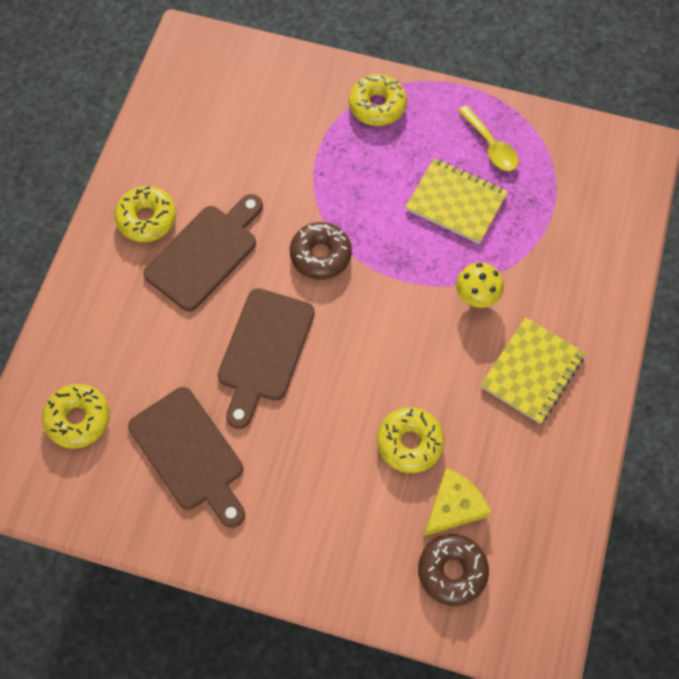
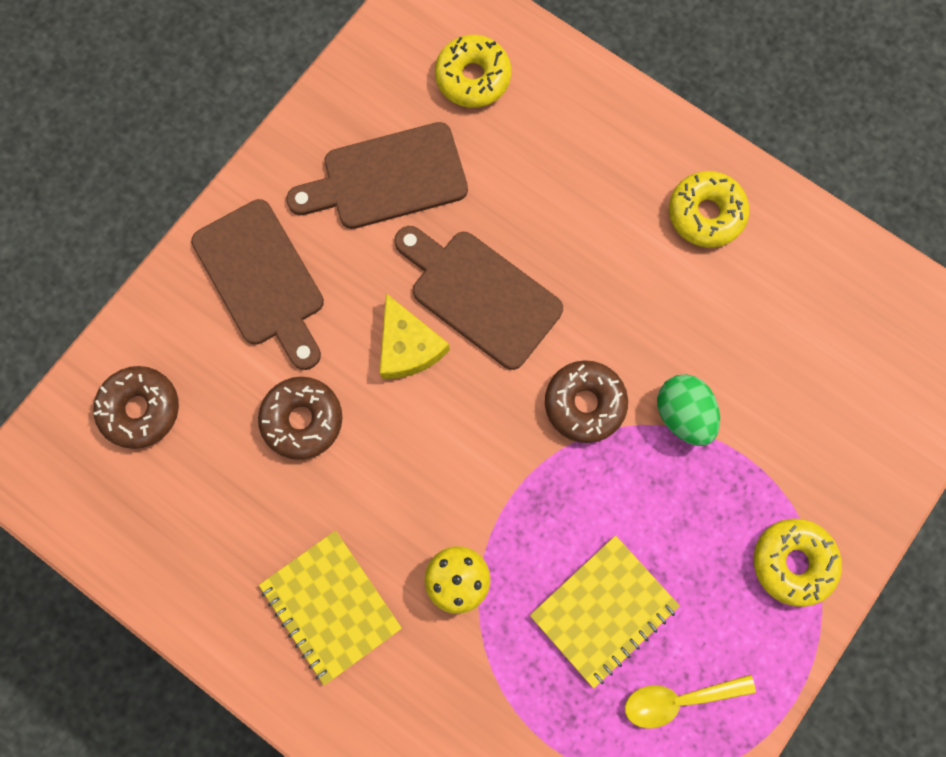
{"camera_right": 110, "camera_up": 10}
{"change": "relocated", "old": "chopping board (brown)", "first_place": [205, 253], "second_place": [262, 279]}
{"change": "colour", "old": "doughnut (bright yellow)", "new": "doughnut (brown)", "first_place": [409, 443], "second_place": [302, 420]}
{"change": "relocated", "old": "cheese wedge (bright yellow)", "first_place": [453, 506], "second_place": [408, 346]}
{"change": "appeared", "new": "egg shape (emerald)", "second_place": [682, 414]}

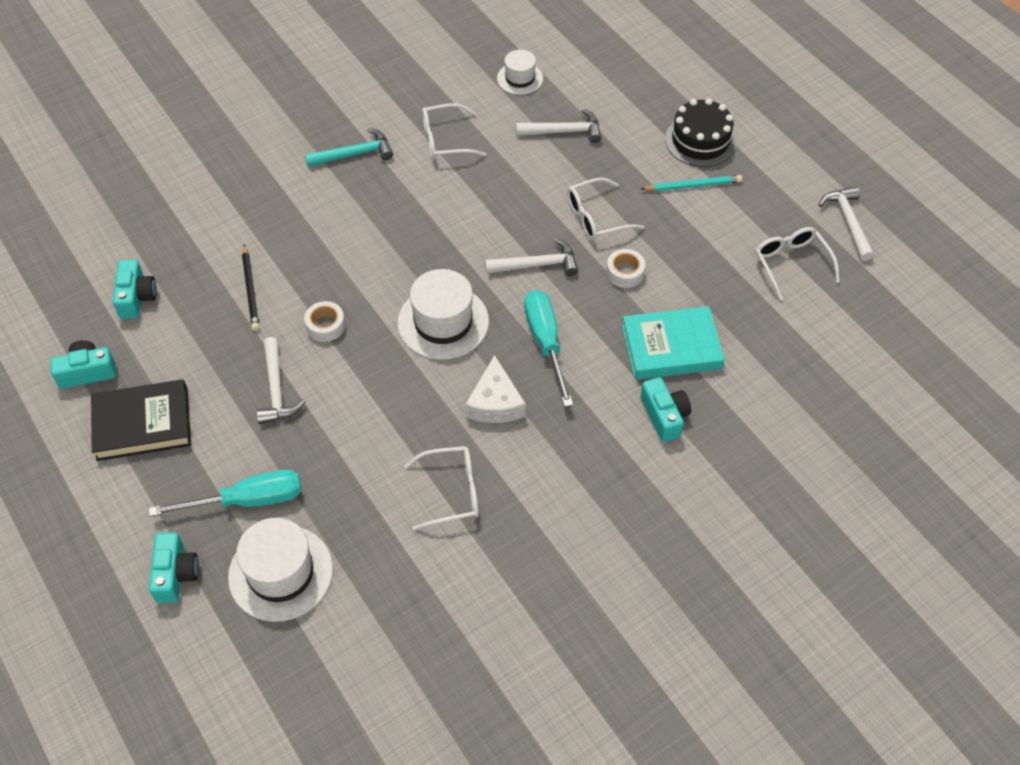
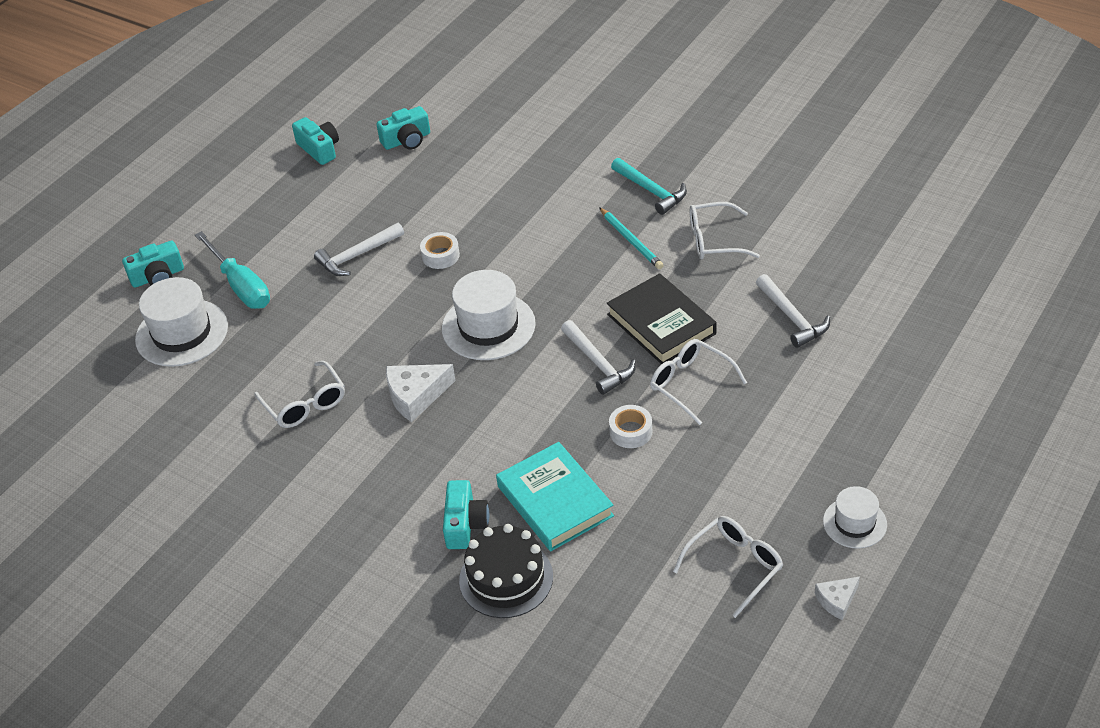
{"camera_right": 70, "camera_up": -10}
{"change": "spun", "old": "compact camera (turquoise)", "first_place": [664, 416], "second_place": [465, 524], "degrees": -45}
{"change": "relocated", "old": "gateau (ebony)", "first_place": [700, 140], "second_place": [506, 578]}
{"change": "relocated", "old": "pencil (turquoise)", "first_place": [693, 185], "second_place": [631, 240]}
{"change": "relocated", "old": "hardback (ebony)", "first_place": [142, 424], "second_place": [661, 324]}
{"change": "spun", "old": "spectacles (pure white)", "first_place": [445, 140], "second_place": [714, 240], "degrees": -60}
{"change": "exchanged", "old": "claw hammer (pure white)", "new": "cheese wedge (pure white)", "first_place": [848, 222], "second_place": [837, 600]}
{"change": "relocated", "old": "tall hat (pure white)", "first_place": [520, 78], "second_place": [854, 523]}
{"change": "missing", "old": "pencil (ebony)", "first_place": [251, 290]}
{"change": "missing", "old": "flat screwdriver (turquoise)", "first_place": [545, 342]}

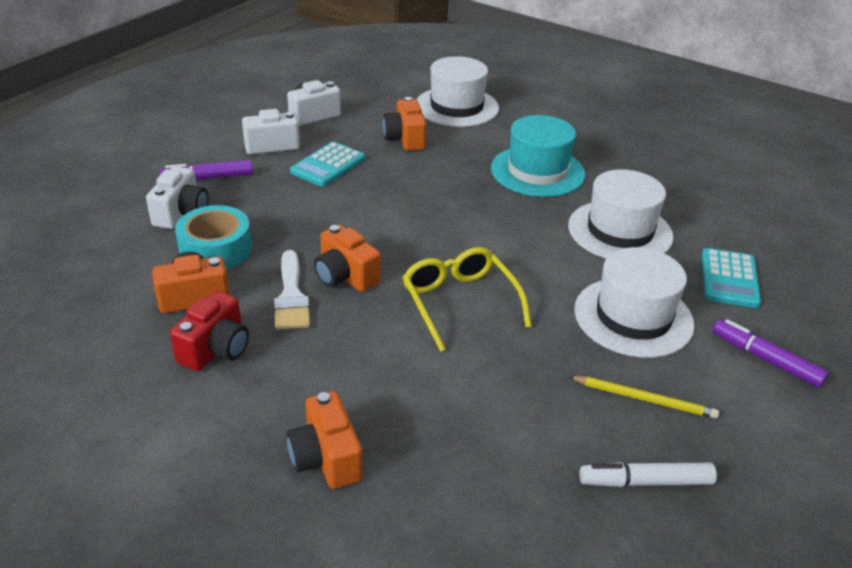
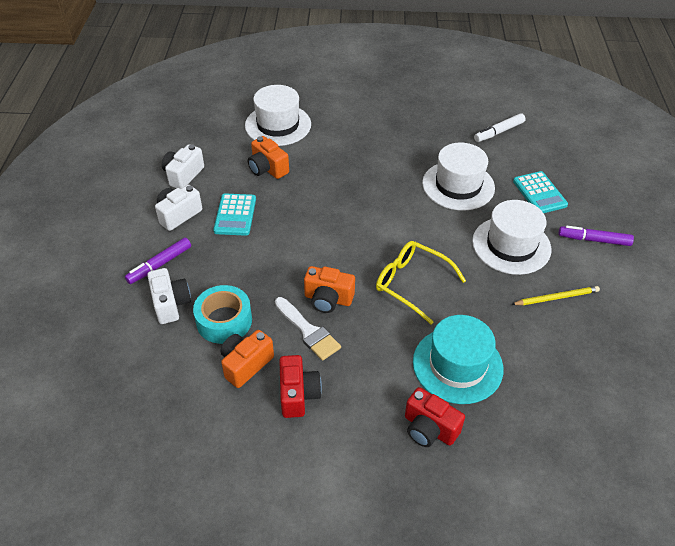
{"camera_right": -30, "camera_up": 10}
{"change": "colour", "old": "compact camera (orange-coloured)", "new": "compact camera (scarlet)", "first_place": [326, 458], "second_place": [429, 428]}
{"change": "relocated", "old": "tall hat (turquoise)", "first_place": [537, 171], "second_place": [457, 365]}
{"change": "relocated", "old": "marker pen (pure white)", "first_place": [645, 481], "second_place": [498, 132]}

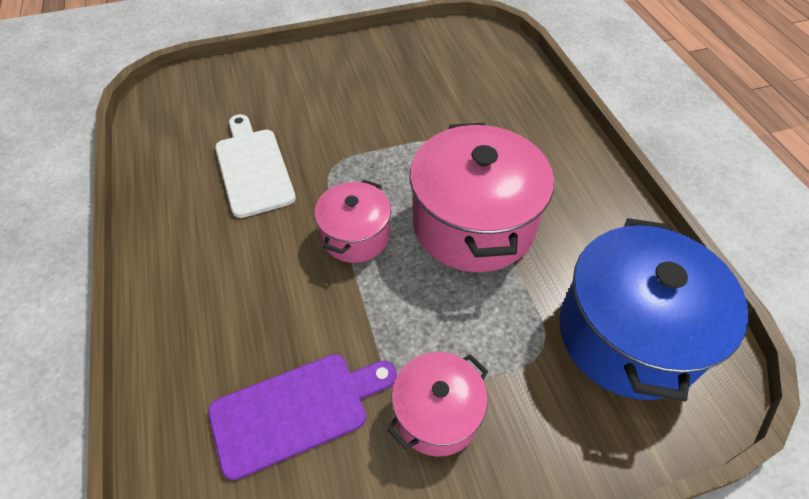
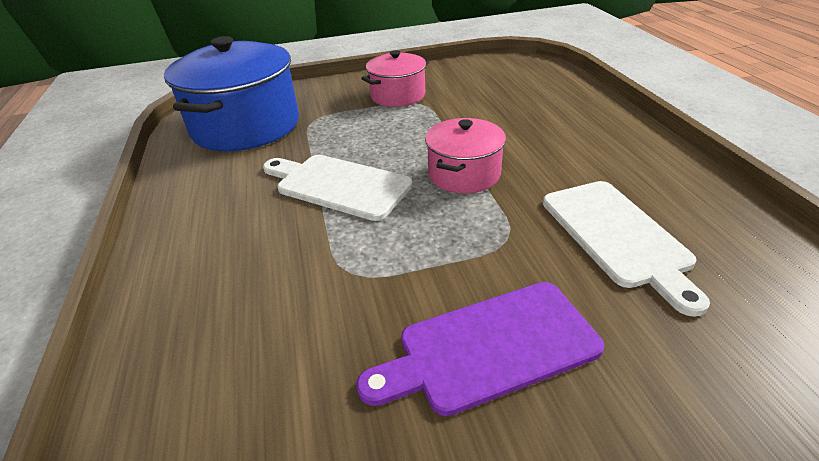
{"camera_right": -175, "camera_up": -15}
{"change": "exchanged", "old": "pot (pink)", "new": "chopping board (pure white)", "first_place": [473, 224], "second_place": [338, 185]}
{"change": "relocated", "old": "chopping board (purple)", "first_place": [296, 411], "second_place": [489, 347]}

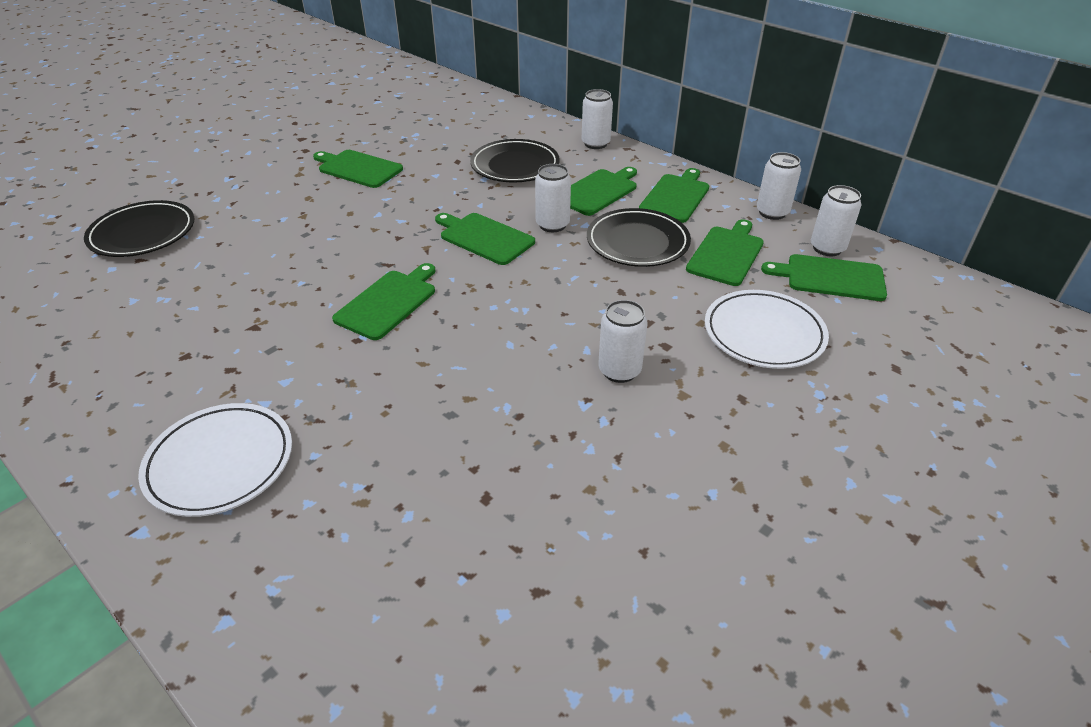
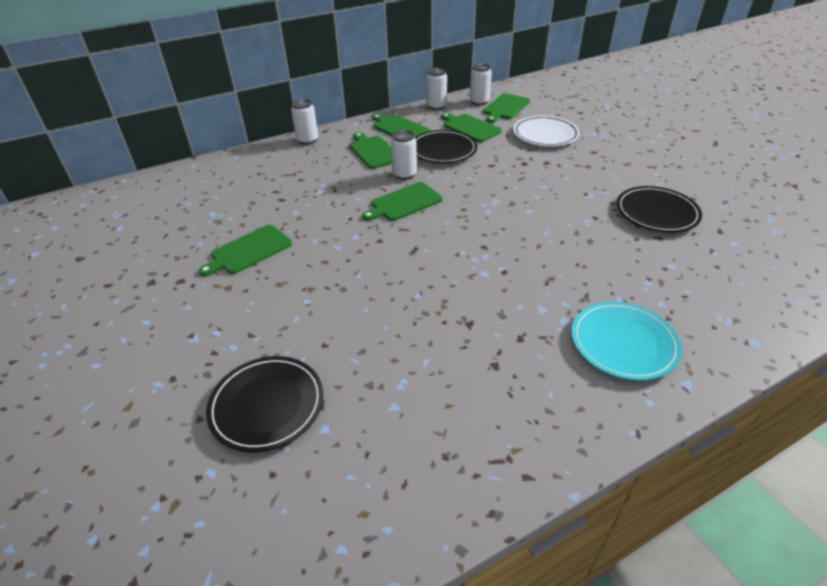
{"camera_right": -70, "camera_up": 0}
{"change": "colour", "old": "plate (pure white)", "new": "plate (turquoise)", "first_place": [220, 463], "second_place": [623, 343]}
{"change": "relocated", "old": "plate (ebony)", "first_place": [515, 165], "second_place": [656, 213]}
{"change": "missing", "old": "chopping board (emerald)", "first_place": [388, 302]}
{"change": "missing", "old": "tin (pure white)", "first_place": [619, 370]}

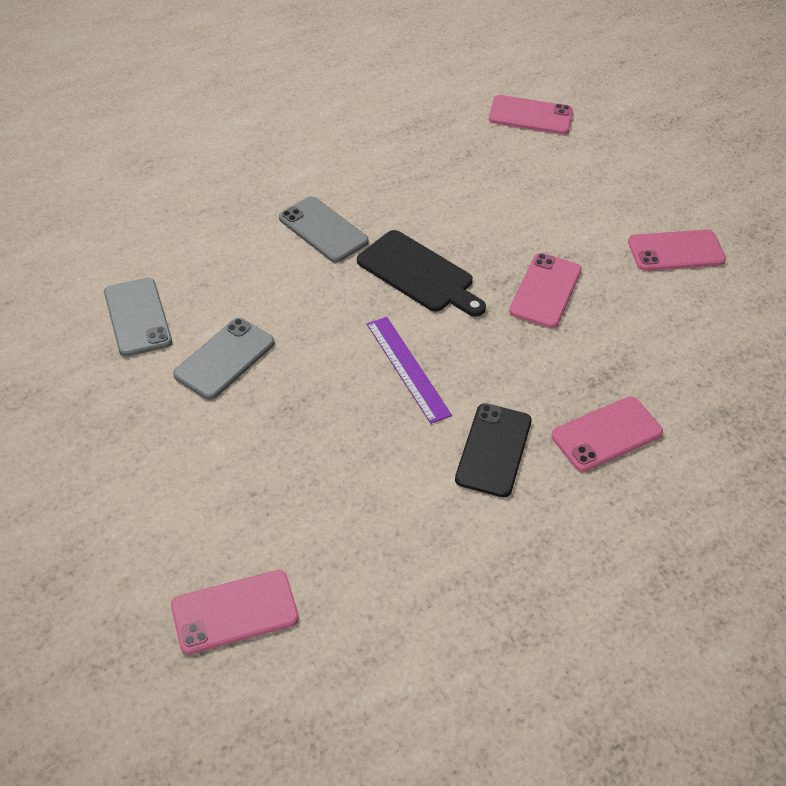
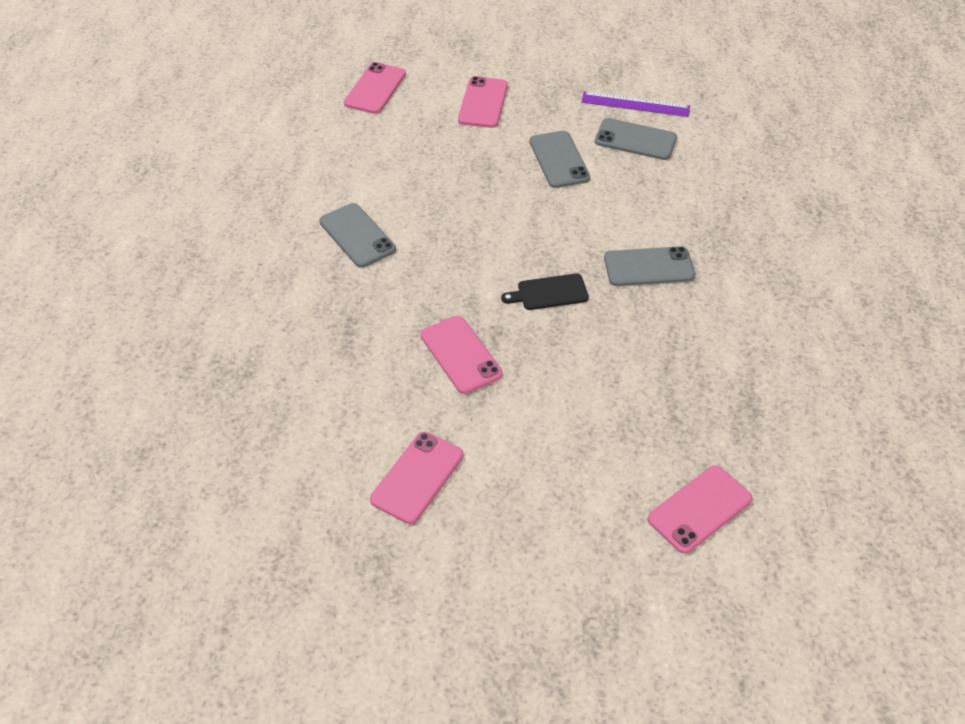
{"camera_right": 130, "camera_up": 0}
{"change": "colour", "old": "phone (ebony)", "new": "phone (gray)", "first_place": [493, 450], "second_place": [357, 235]}
{"change": "relocated", "old": "phone (pink)", "first_place": [606, 434], "second_place": [483, 103]}
{"change": "size", "old": "chopping board (ebony)", "first_place": [419, 274], "second_place": [549, 293], "factor": 0.64}
{"change": "relocated", "old": "measuring stick (purple)", "first_place": [407, 368], "second_place": [635, 104]}

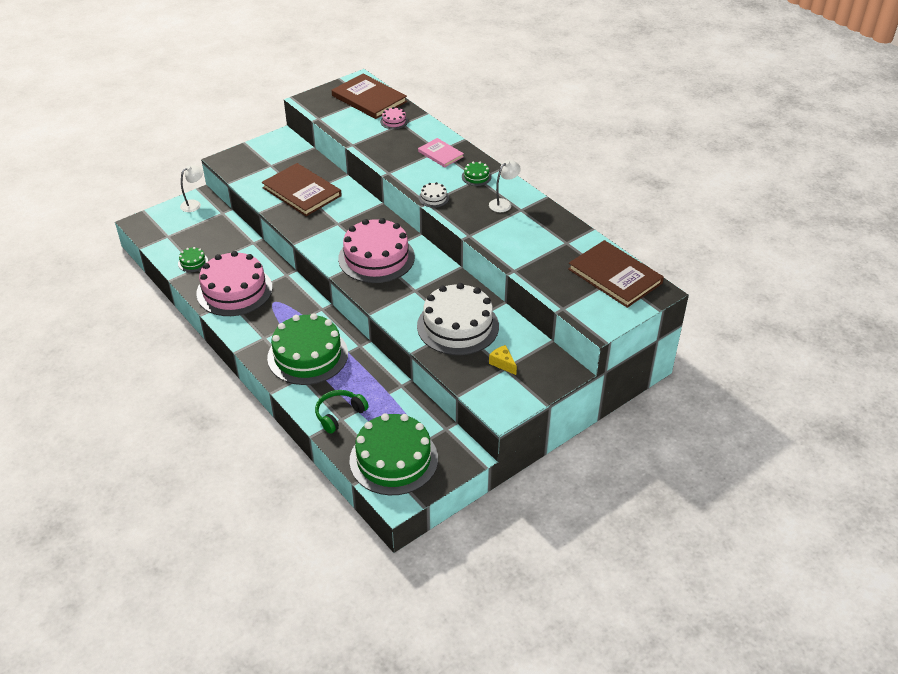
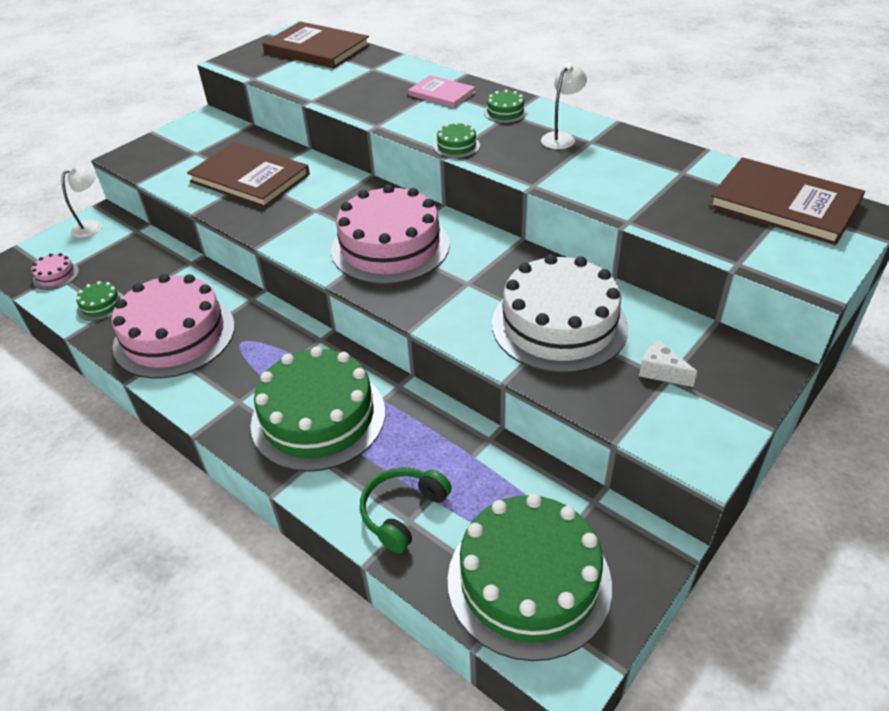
{"camera_right": -10, "camera_up": 0}
{"change": "relocated", "old": "gateau (pink)", "first_place": [394, 121], "second_place": [56, 276]}
{"change": "colour", "old": "gateau (pure white)", "new": "gateau (emerald)", "first_place": [433, 198], "second_place": [456, 146]}
{"change": "colour", "old": "cheese wedge (bright yellow)", "new": "cheese wedge (pure white)", "first_place": [502, 363], "second_place": [661, 372]}

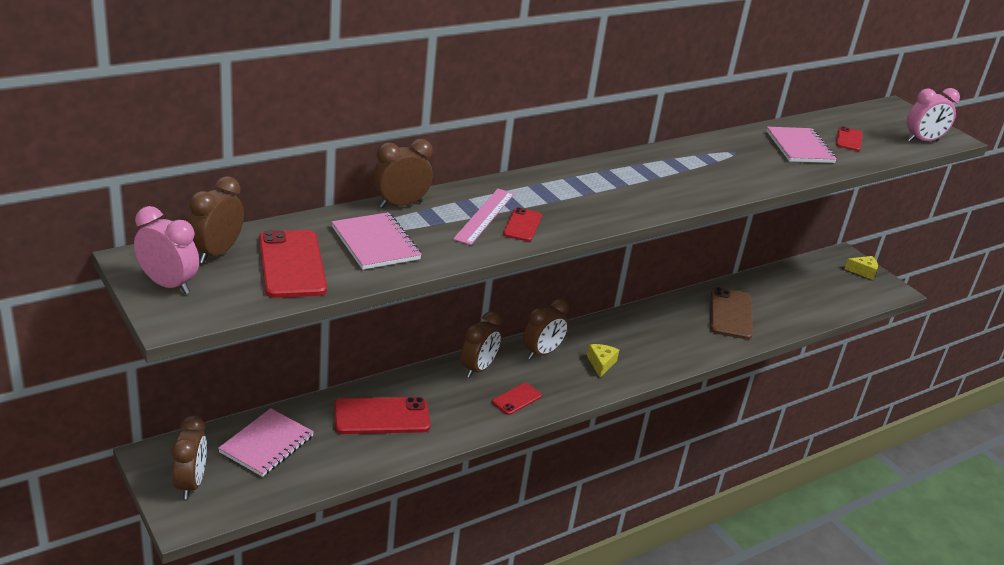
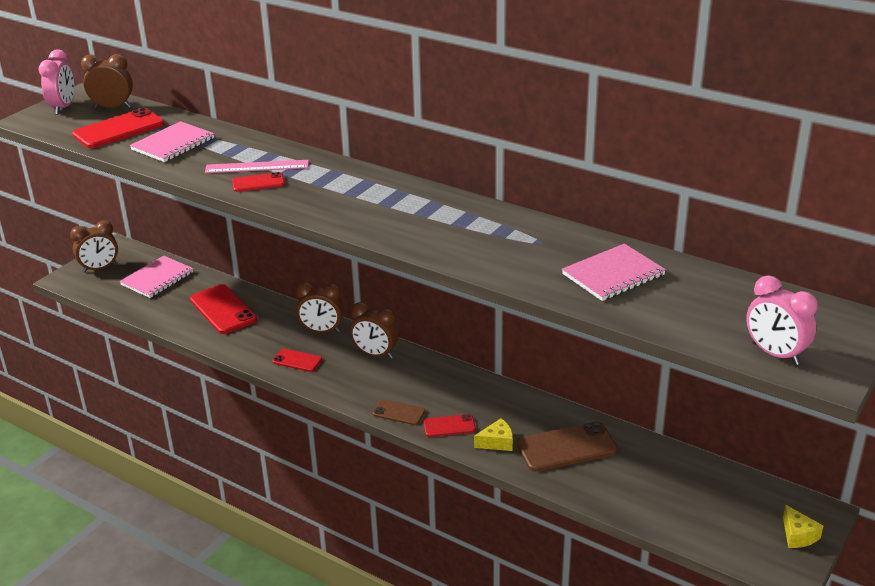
{"camera_right": 70, "camera_up": 0}
{"change": "spun", "old": "notepad (pink)", "first_place": [266, 444], "second_place": [157, 278], "degrees": -60}
{"change": "appeared", "new": "phone (brown)", "second_place": [399, 412]}
{"change": "relocated", "old": "phone (scarlet)", "first_place": [849, 139], "second_place": [449, 426]}
{"change": "relocated", "old": "cheese wedge (bright yellow)", "first_place": [601, 364], "second_place": [497, 442]}
{"change": "missing", "old": "clock (brown)", "first_place": [401, 204]}

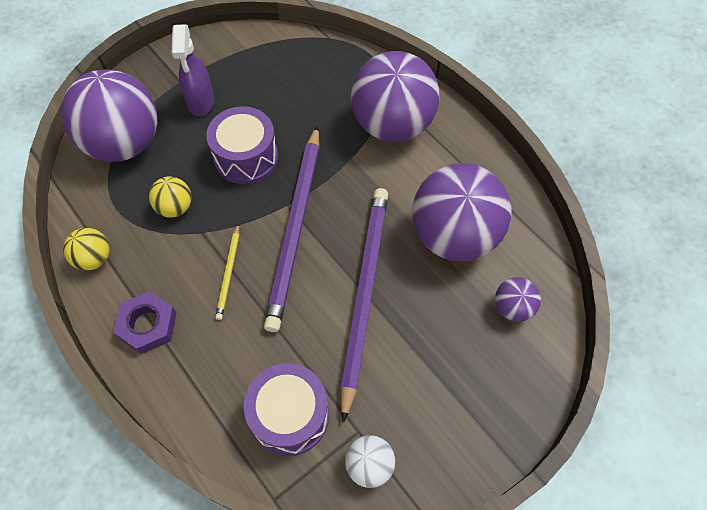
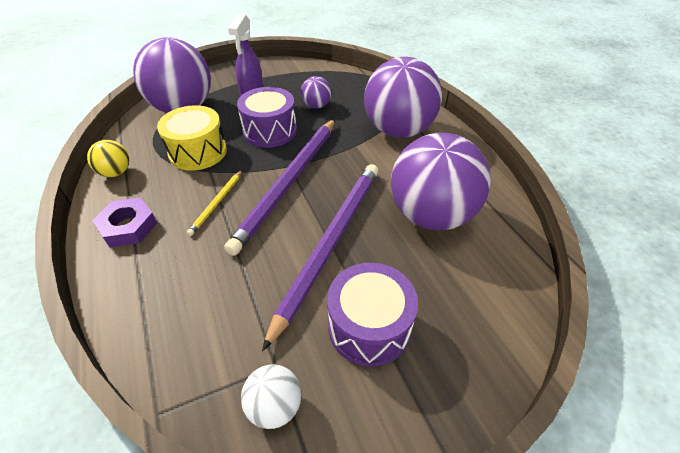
{"camera_right": 15, "camera_up": -15}
{"change": "exchanged", "old": "sphere (bright yellow)", "new": "toy drum (bright yellow)", "first_place": [175, 207], "second_place": [198, 152]}
{"change": "relocated", "old": "sphere (purple)", "first_place": [512, 308], "second_place": [316, 106]}
{"change": "relocated", "old": "toy drum (purple)", "first_place": [290, 415], "second_place": [369, 326]}

